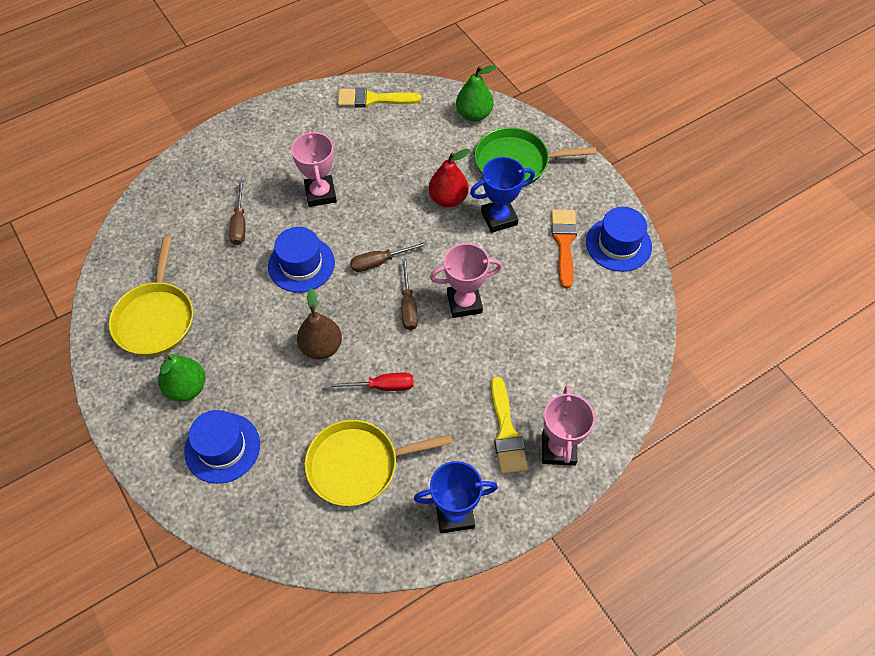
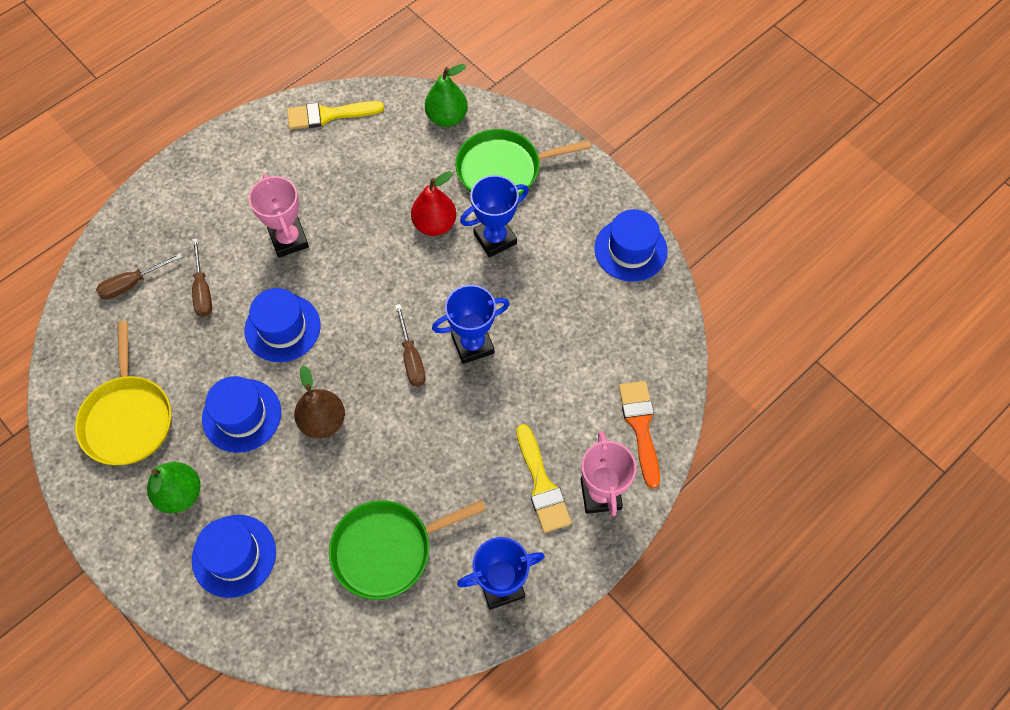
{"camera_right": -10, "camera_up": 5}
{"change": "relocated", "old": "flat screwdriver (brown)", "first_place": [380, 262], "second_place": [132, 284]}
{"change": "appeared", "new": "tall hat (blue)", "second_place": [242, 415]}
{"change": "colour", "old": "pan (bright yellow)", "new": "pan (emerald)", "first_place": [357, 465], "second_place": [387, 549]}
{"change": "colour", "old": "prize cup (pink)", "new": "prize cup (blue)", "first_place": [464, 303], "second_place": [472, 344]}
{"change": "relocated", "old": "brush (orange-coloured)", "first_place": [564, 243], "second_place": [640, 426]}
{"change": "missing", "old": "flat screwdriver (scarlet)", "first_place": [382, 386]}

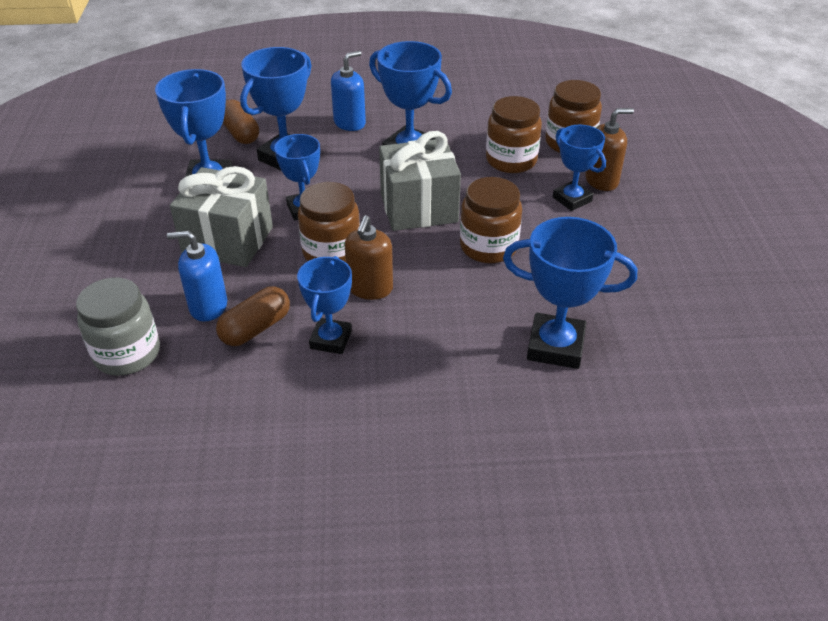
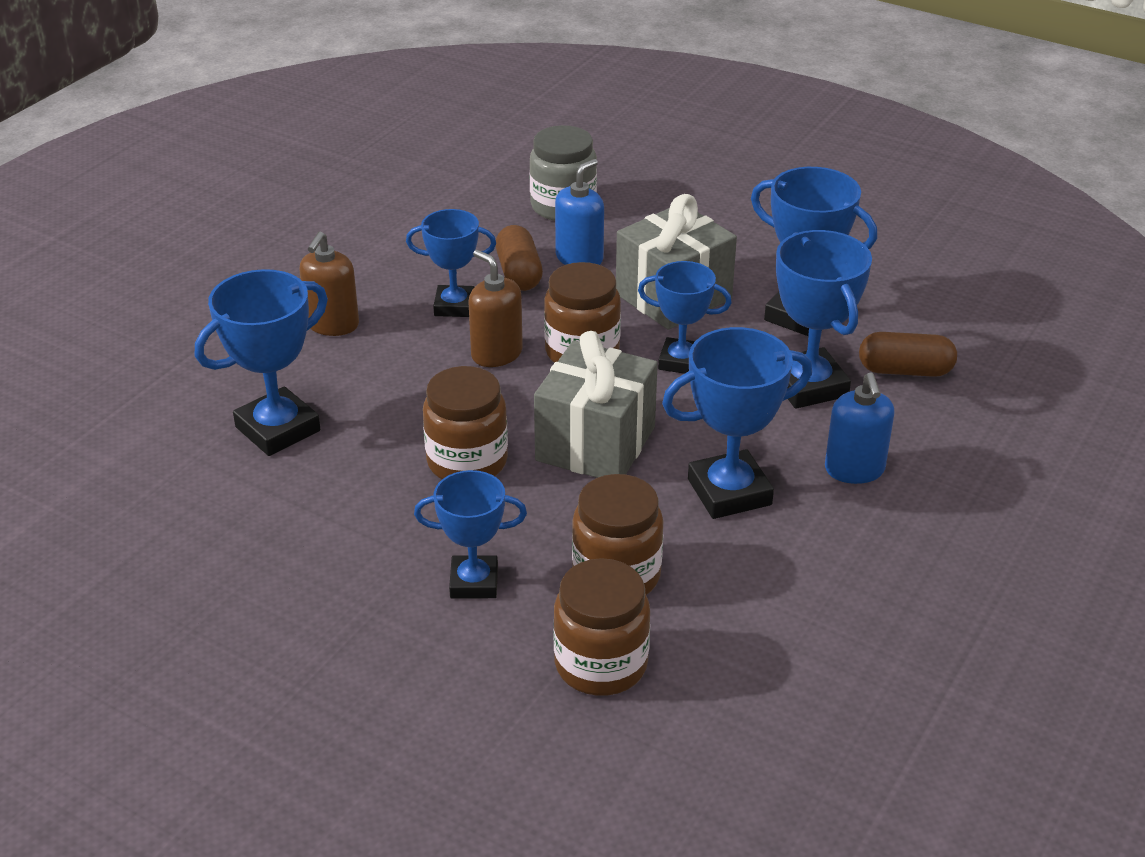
{"camera_right": 125, "camera_up": -5}
{"change": "relocated", "old": "soap pump (brown)", "first_place": [601, 180], "second_place": [332, 324]}
{"change": "spun", "old": "prize cup (blue)", "first_place": [330, 339], "second_place": [454, 306], "degrees": -45}

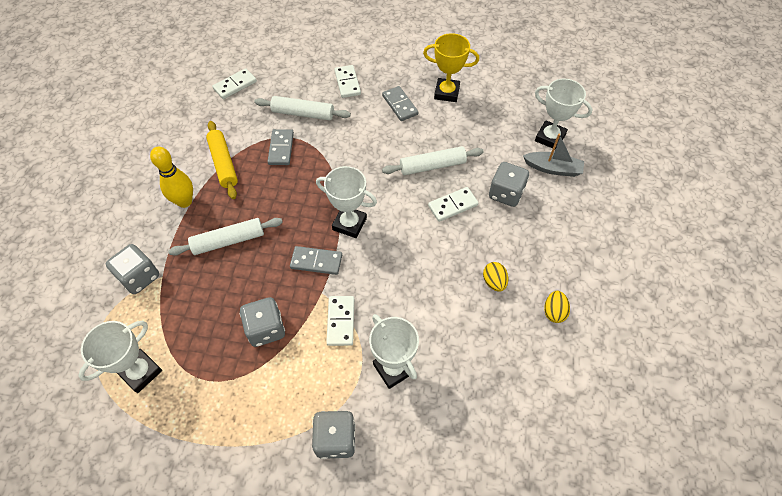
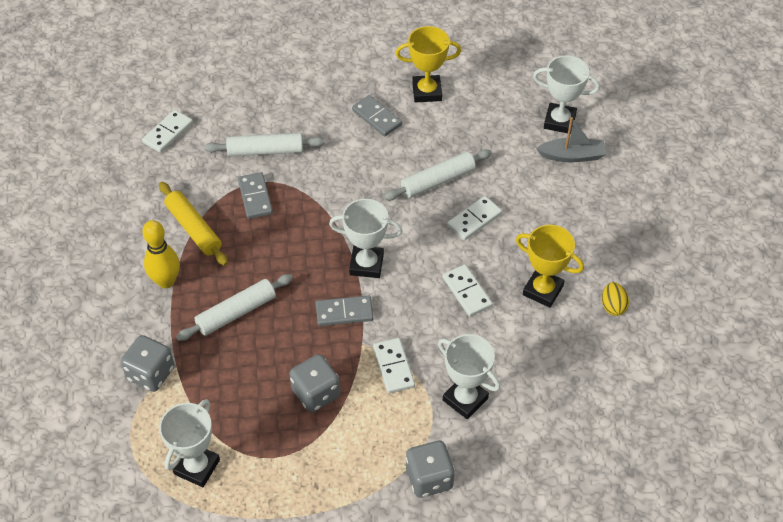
{"camera_right": -15, "camera_up": -5}
{"change": "relocated", "old": "domino piece (pure white)", "first_place": [347, 83], "second_place": [467, 292]}
{"change": "exchanged", "old": "egg shape (bright yellow)", "new": "prize cup (bright yellow)", "first_place": [494, 282], "second_place": [543, 290]}
{"change": "missing", "old": "game die (gray)", "first_place": [505, 194]}

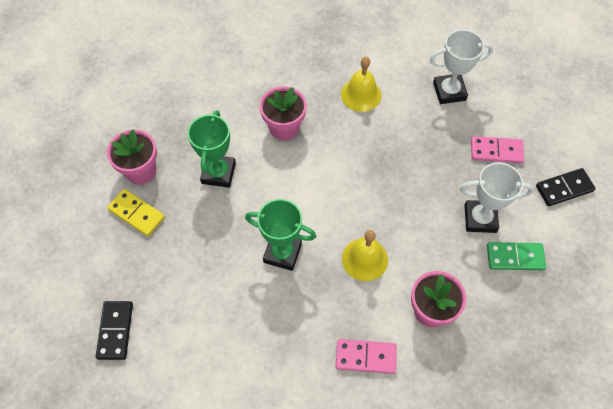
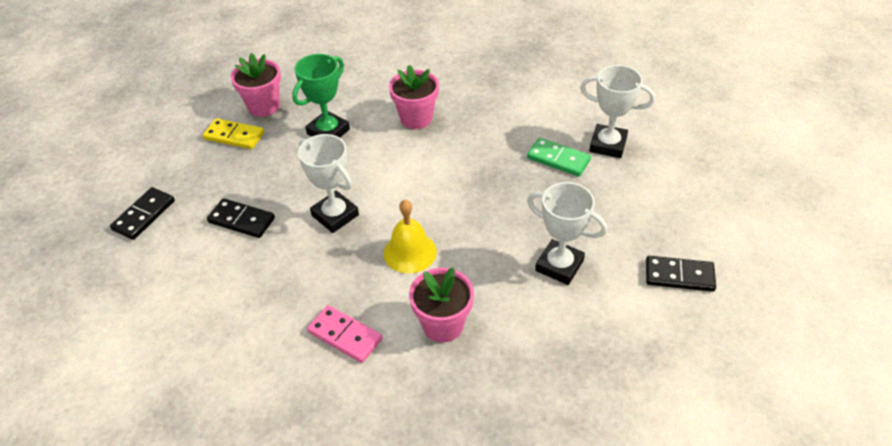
{"camera_right": 30, "camera_up": -15}
{"change": "spun", "old": "domino piece (bright yellow)", "first_place": [136, 213], "second_place": [234, 136], "degrees": -45}
{"change": "appeared", "new": "domino piece (ebony)", "second_place": [242, 220]}
{"change": "colour", "old": "prize cup (emerald)", "new": "prize cup (pure white)", "first_place": [282, 253], "second_place": [335, 215]}
{"change": "relocated", "old": "domino piece (emerald)", "first_place": [515, 257], "second_place": [558, 159]}
{"change": "missing", "old": "school bell (bright yellow)", "first_place": [361, 95]}
{"change": "missing", "old": "domino piece (pink)", "first_place": [496, 151]}

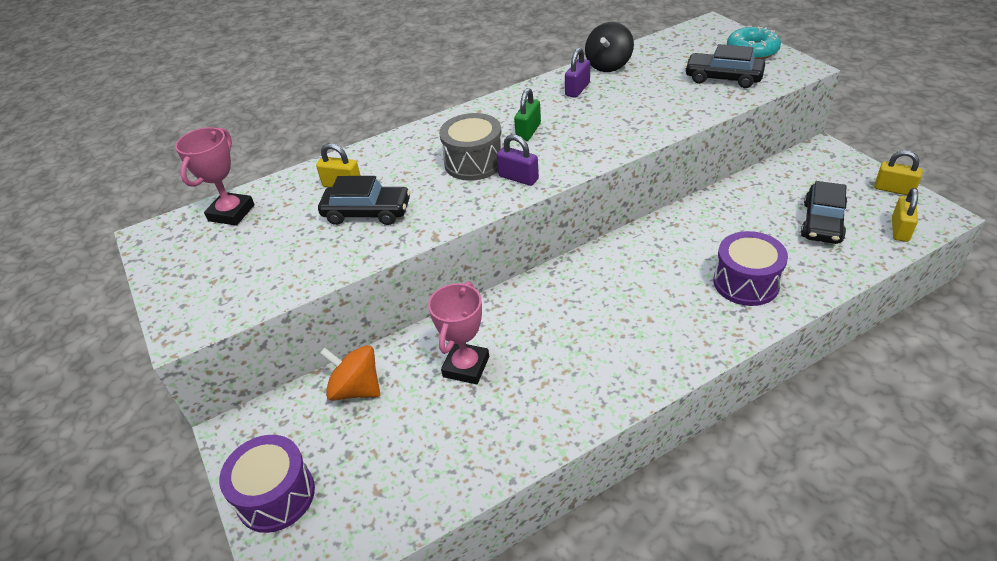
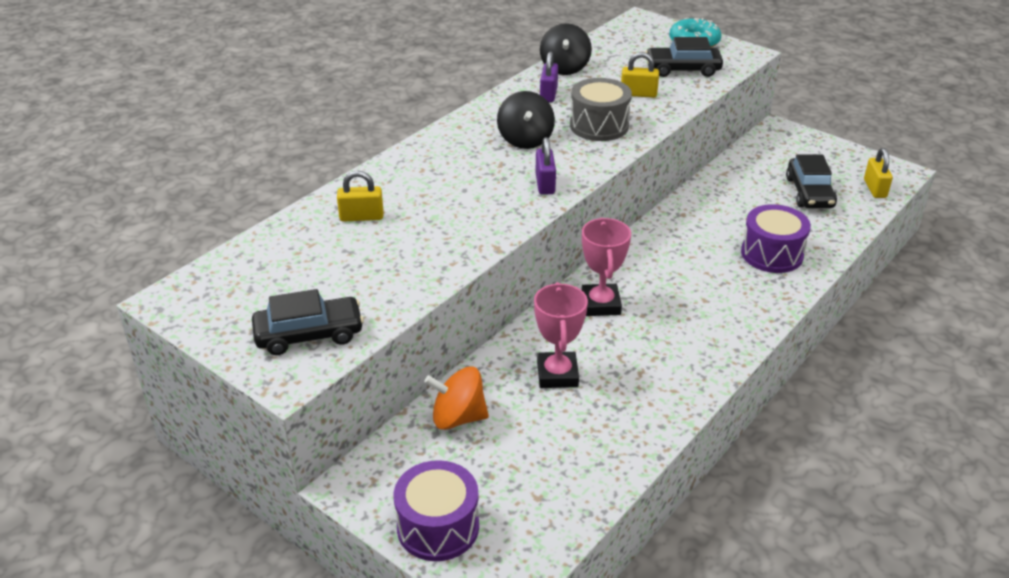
{"camera_right": -25, "camera_up": -5}
{"change": "relocated", "old": "automobile (ebony)", "first_place": [367, 212], "second_place": [309, 334]}
{"change": "exchanged", "old": "small lock (emerald)", "new": "whirligig (ebony)", "first_place": [528, 131], "second_place": [525, 140]}
{"change": "spun", "old": "small lock (purple)", "first_place": [518, 178], "second_place": [545, 184], "degrees": 75}
{"change": "relocated", "old": "toy drum (gray)", "first_place": [474, 162], "second_place": [599, 126]}
{"change": "relocated", "old": "prize cup (pink)", "first_place": [231, 213], "second_place": [600, 304]}
{"change": "relocated", "old": "small lock (bright yellow)", "first_place": [893, 189], "second_place": [638, 94]}

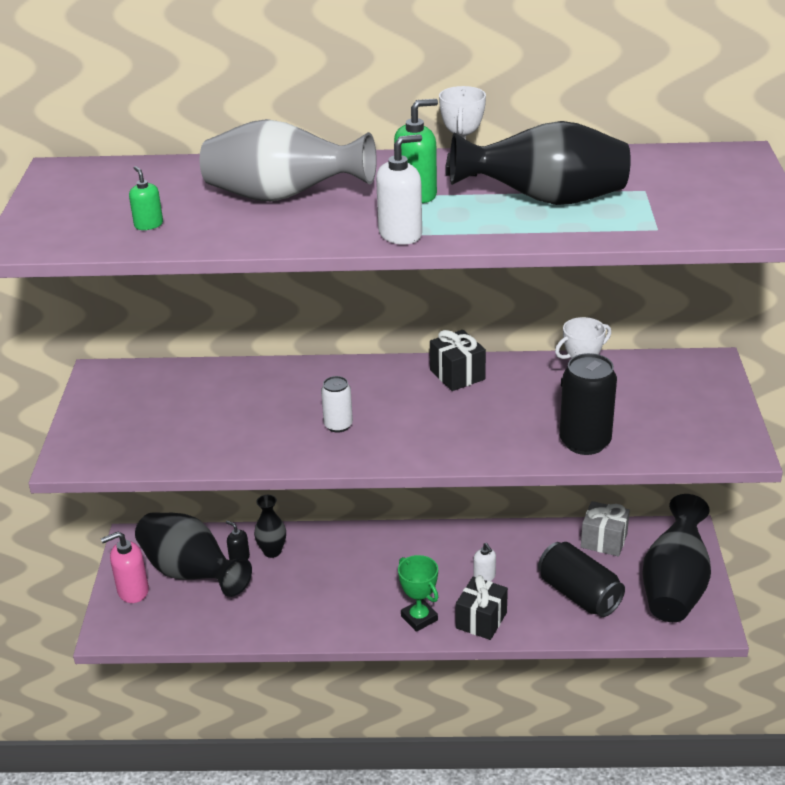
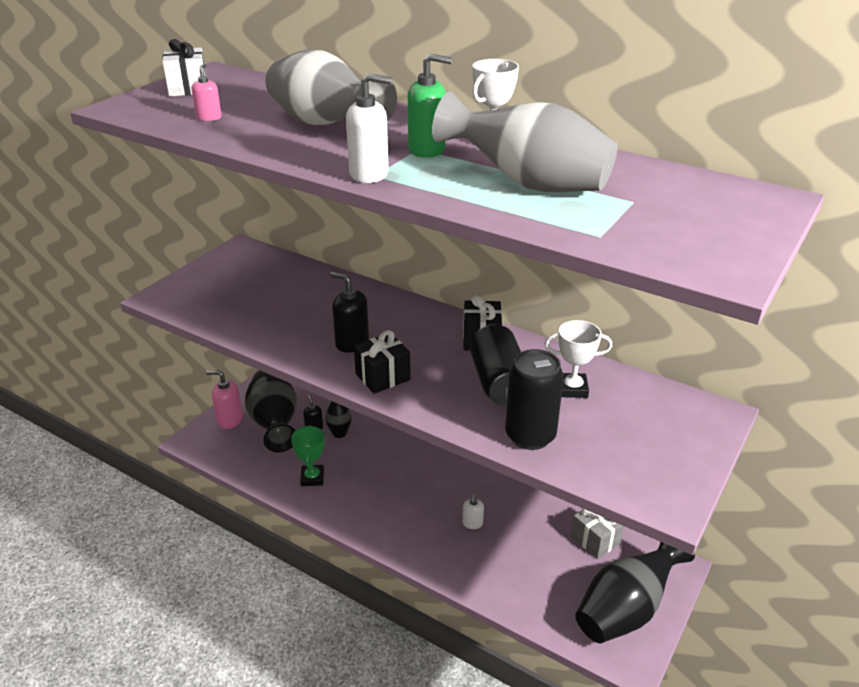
{"camera_right": 30, "camera_up": 0}
{"change": "appeared", "new": "wrapped gift (pure white)", "second_place": [188, 88]}
{"change": "colour", "old": "soap pump (emerald)", "new": "soap pump (pink)", "first_place": [148, 225], "second_place": [209, 118]}
{"change": "relocated", "old": "prize cup (emerald)", "first_place": [419, 618], "second_place": [312, 478]}
{"change": "exchanged", "old": "tin (pure white)", "new": "soap pump (ebony)", "first_place": [338, 425], "second_place": [352, 343]}
{"change": "relocated", "old": "wrapped gift (ebony)", "first_place": [481, 620], "second_place": [382, 377]}
{"change": "colour", "old": "tall vase (ebony)", "new": "tall vase (gray)", "first_place": [546, 200], "second_place": [528, 184]}
{"change": "relocated", "old": "tin (ebony)", "first_place": [579, 594], "second_place": [498, 382]}

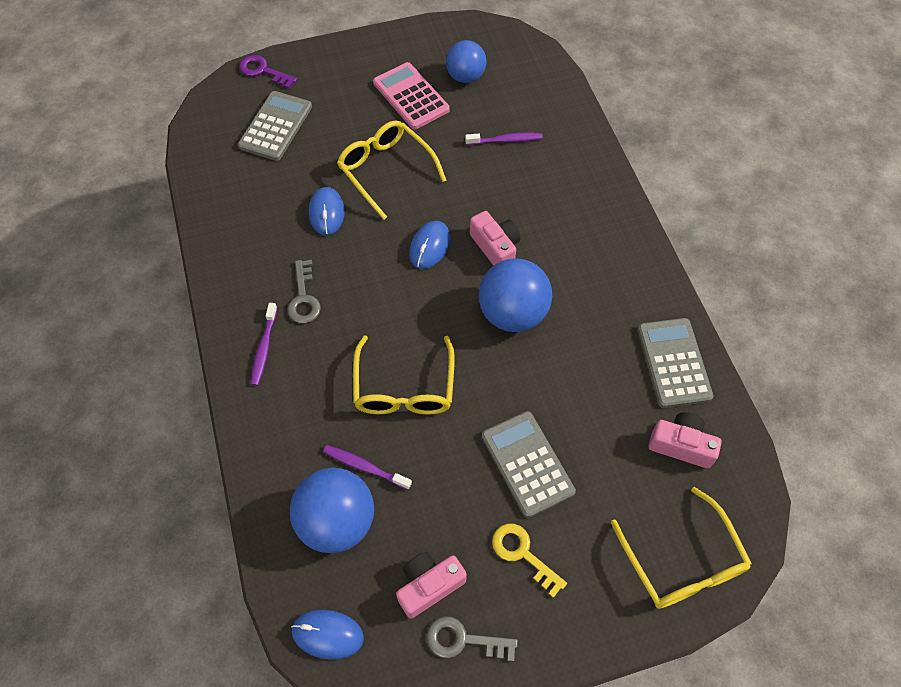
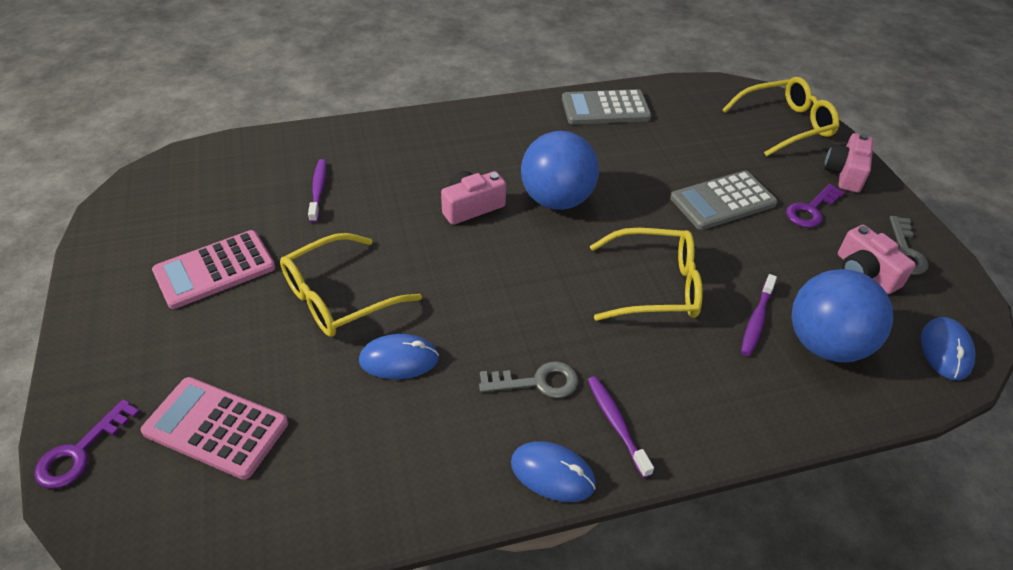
{"camera_right": -90, "camera_up": -15}
{"change": "colour", "old": "calculator (gray)", "new": "calculator (pink)", "first_place": [276, 126], "second_place": [216, 428]}
{"change": "relocated", "old": "mouse (blue)", "first_place": [429, 246], "second_place": [552, 473]}
{"change": "spun", "old": "tooth brush (purple)", "first_place": [264, 348], "second_place": [616, 424], "degrees": -120}
{"change": "colour", "old": "latchkey (bright yellow)", "new": "latchkey (purple)", "first_place": [523, 554], "second_place": [811, 210]}
{"change": "relocated", "old": "compact camera (pink)", "first_place": [681, 445], "second_place": [845, 173]}
{"change": "missing", "old": "sphere (blue)", "first_place": [465, 77]}

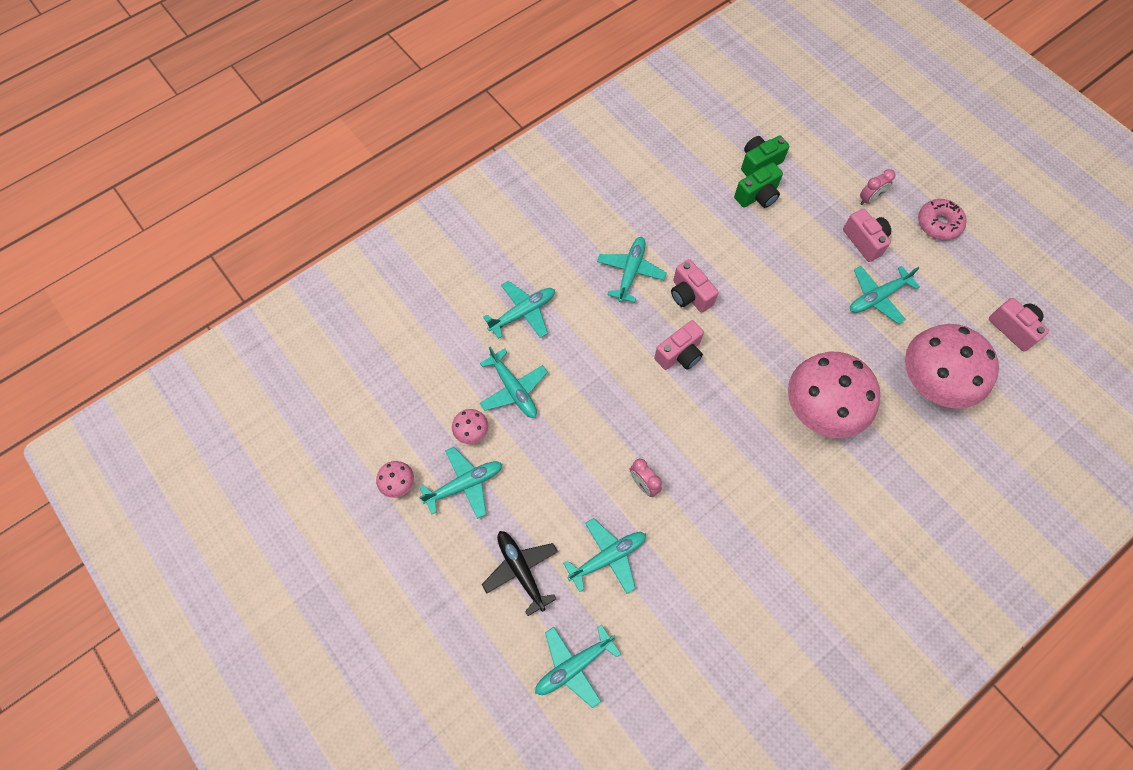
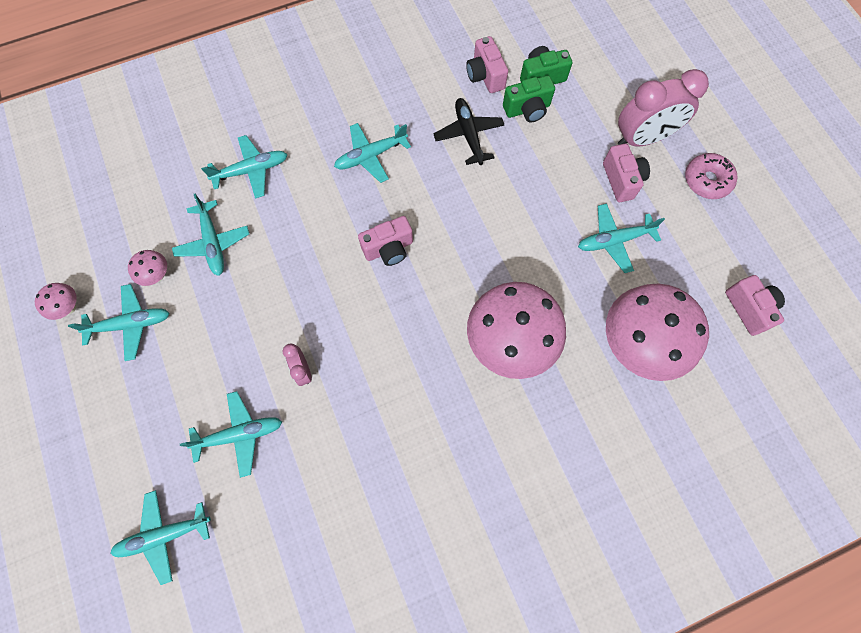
{"camera_right": 15, "camera_up": 5}
{"change": "spun", "old": "aeroplane (turquoise)", "first_place": [630, 272], "second_place": [371, 156], "degrees": -150}
{"change": "relocated", "old": "aeroplane (ebony)", "first_place": [521, 571], "second_place": [469, 135]}
{"change": "relocated", "old": "compact camera (pink)", "first_place": [689, 295], "second_place": [485, 76]}
{"change": "size", "old": "clock (pink)", "first_place": [869, 199], "second_place": [642, 139], "factor": 2.07}

